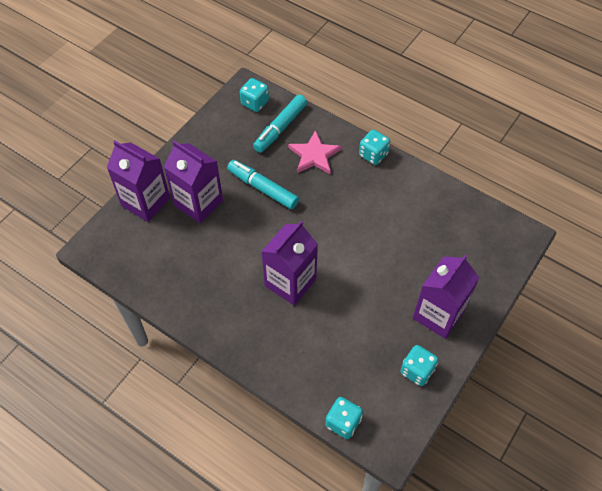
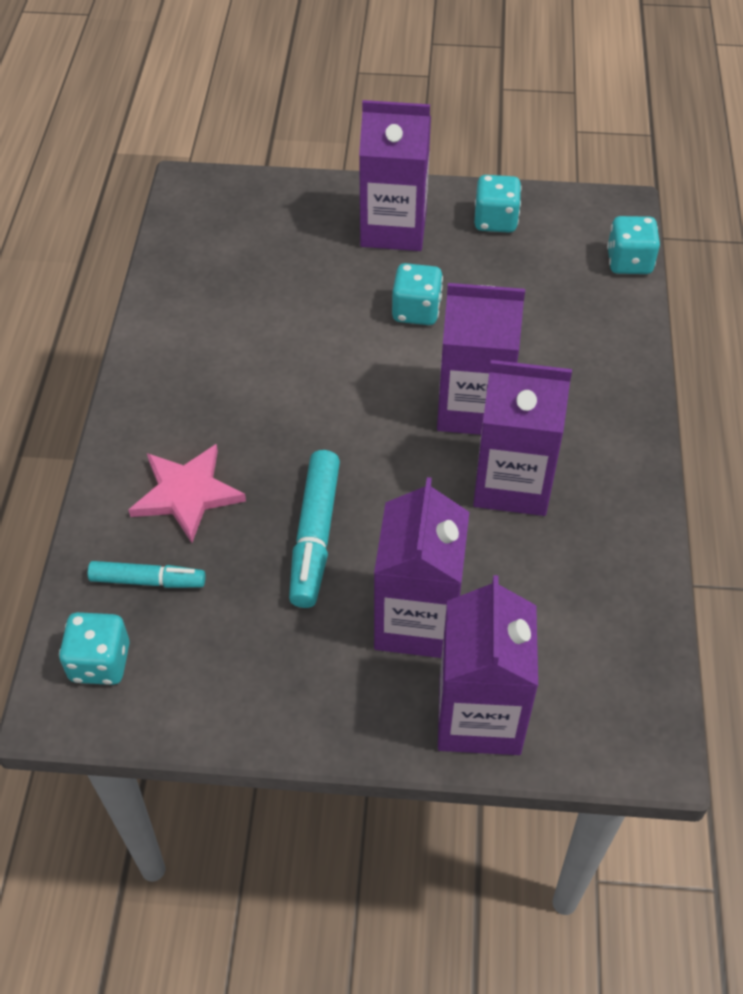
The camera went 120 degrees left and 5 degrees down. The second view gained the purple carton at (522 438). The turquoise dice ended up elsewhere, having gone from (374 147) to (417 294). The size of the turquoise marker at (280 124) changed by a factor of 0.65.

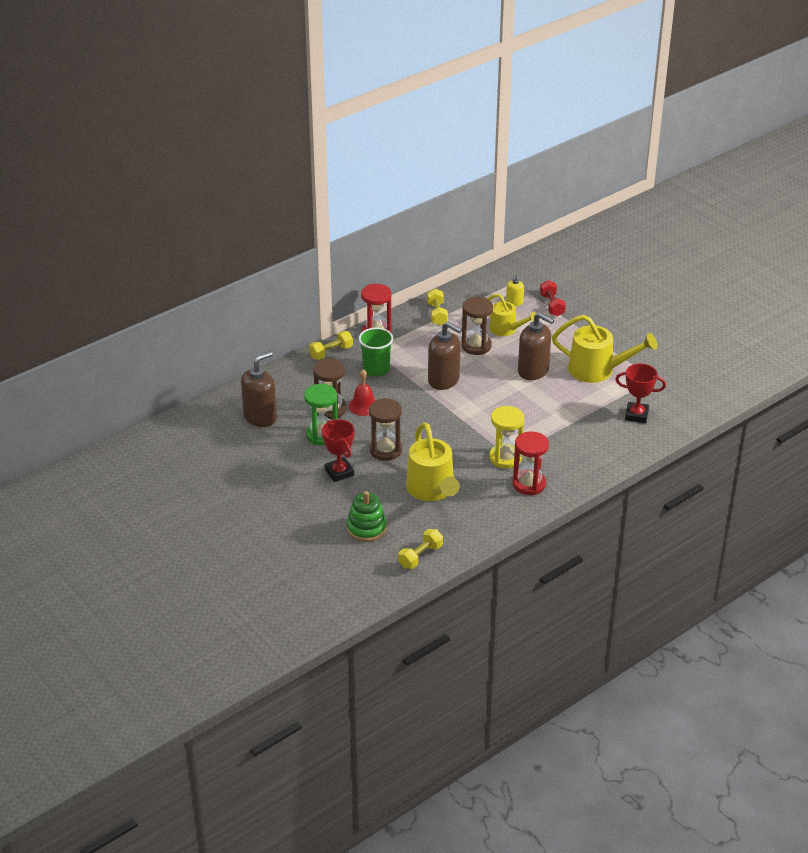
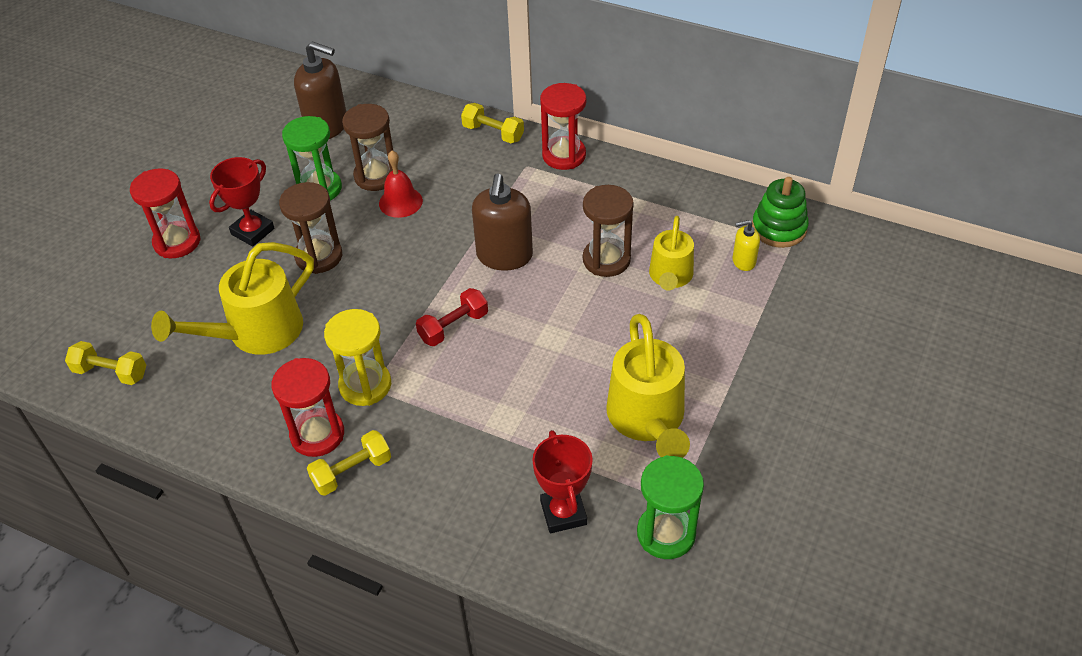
The camera went 65 degrees right and 10 degrees up. The second view lost the green cup at (376 352). The second view lost the brown soap dispenser at (536 346). The second view gained the red hourglass at (165 213). The second view gained the green hourglass at (670 507). The green stacking toy ended up elsewhere, having gone from (367 516) to (780 212). The yellow dumbbell ended up elsewhere, having gone from (437 307) to (349 463). The red dumbbell ended up elsewhere, having gone from (553 298) to (452 317).

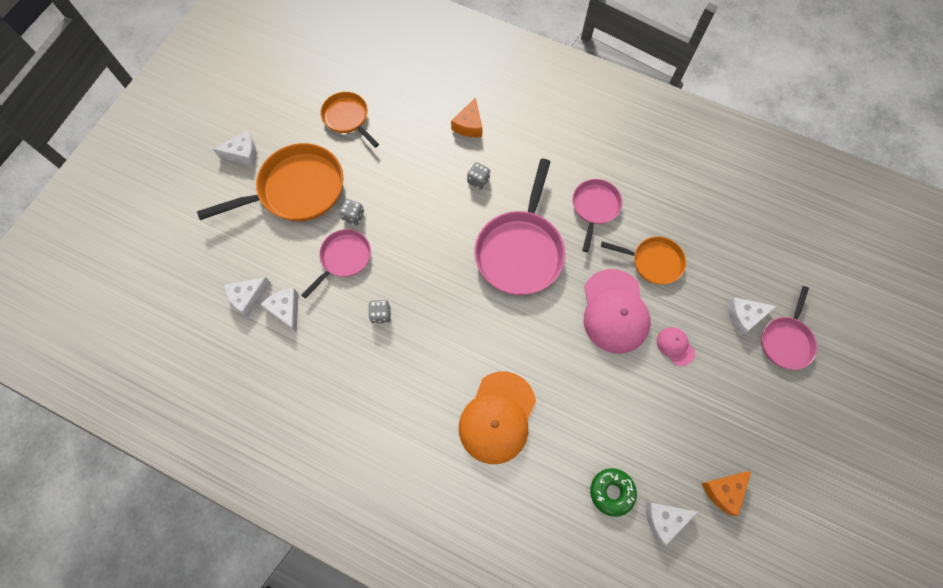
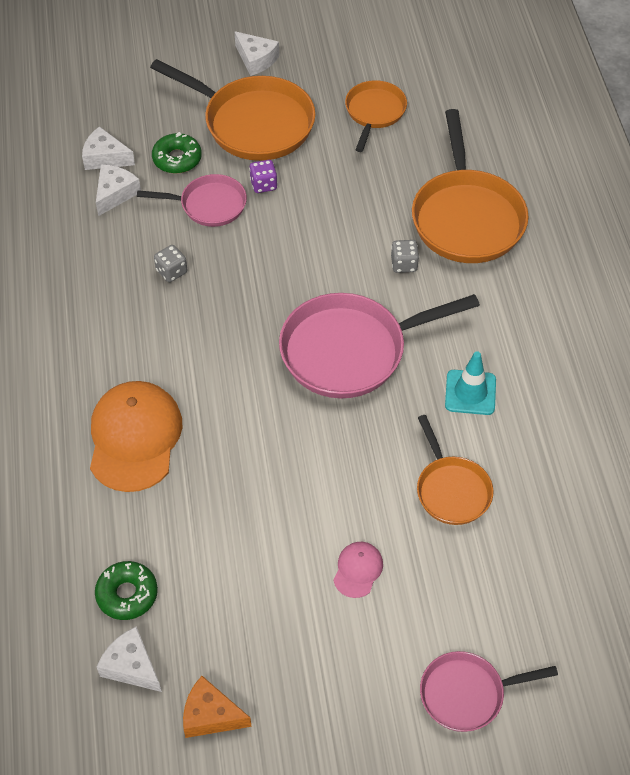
The camera went 55 degrees right and 15 degrees down. The second view lost the pink cap at (617 311). The second view lost the white cheese at (752 316). The second view gained the green donut at (177 153). Where the orange cheese stood at (467 117), the orange pan came to stand at (470 186). Where the pink pan stood at (597 215), the turquoise traffic cone came to stand at (470 383). What was the grey dice at (351 212) turned into the purple dice at (263 176). The orange cap at (497 418) ended up facing another way, 105 degrees clockwise from before.

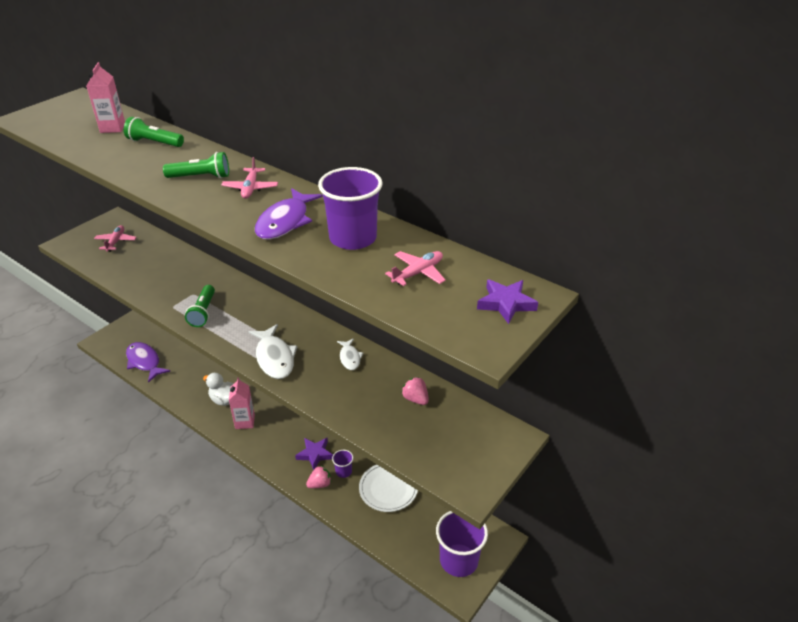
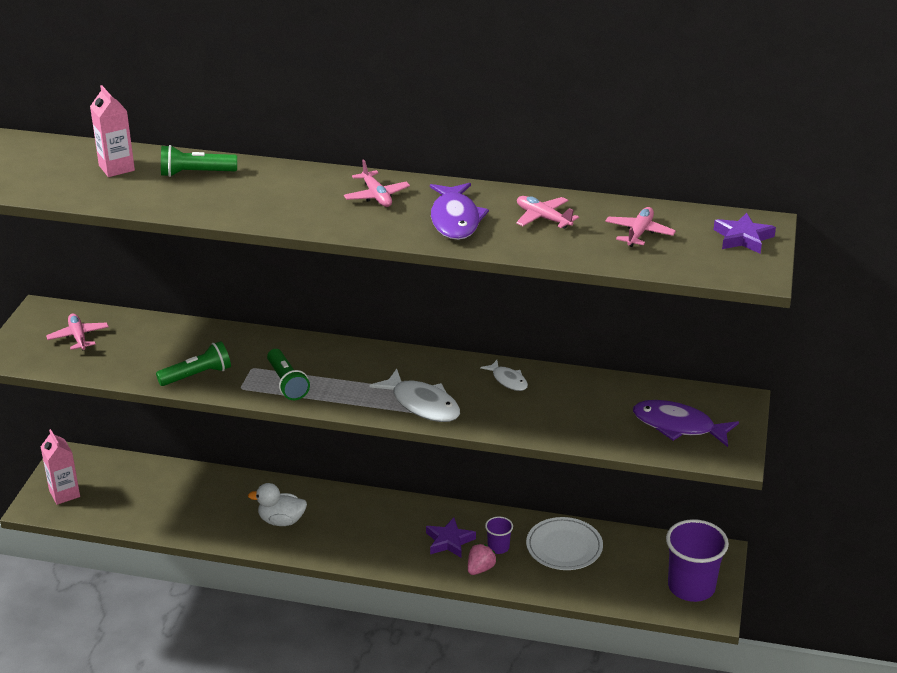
The camera went 25 degrees left and 5 degrees down. The second view lost the pink strawberry at (415 391). The purple fish ended up elsewhere, having gone from (148 362) to (686 423). The green flashlight ended up elsewhere, having gone from (196 165) to (193 363). The pink carton ended up elsewhere, having gone from (242 403) to (60 467). Where the purple cup stood at (350 208), the pink plane came to stand at (547 212).

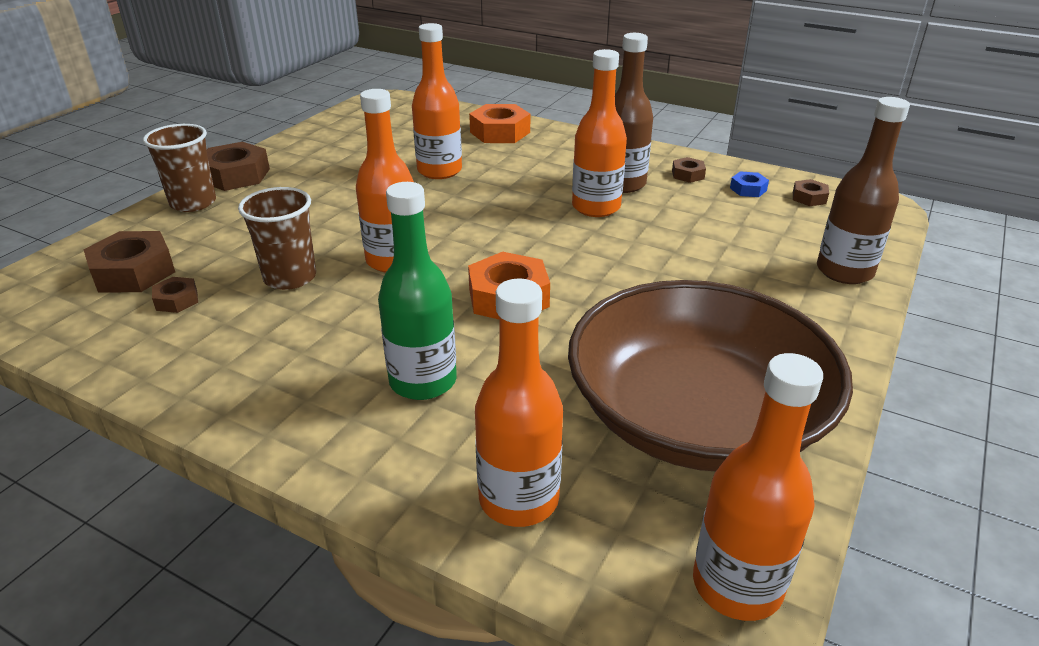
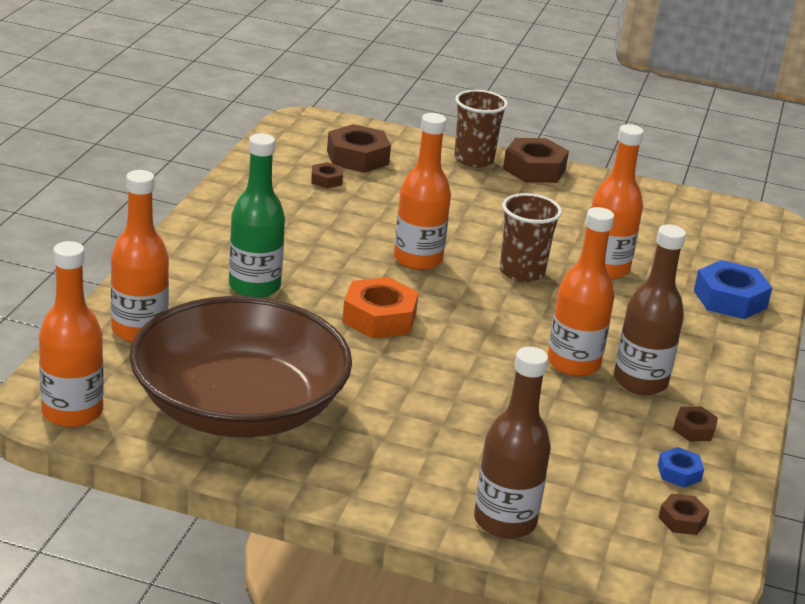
The camera went 75 degrees right and 5 degrees down. The brown cup ended up elsewhere, having gone from (277 238) to (531 237). What was the orange nut at (499 123) turned into the blue nut at (733 289).

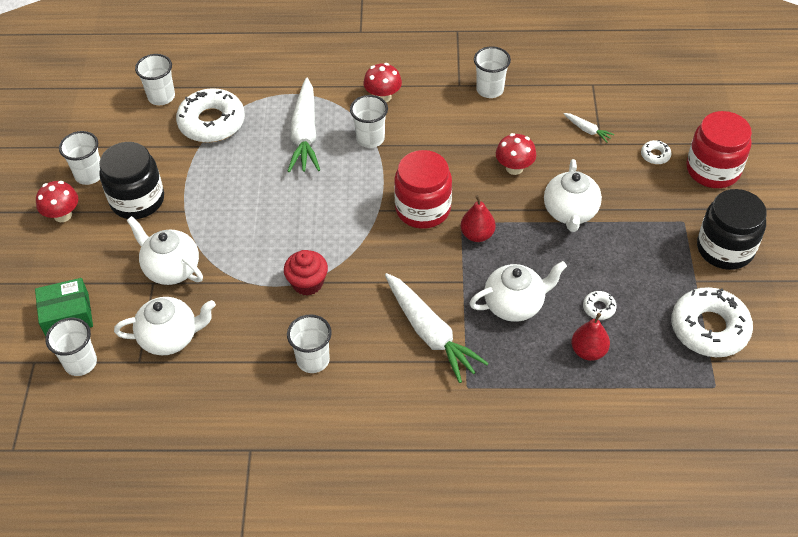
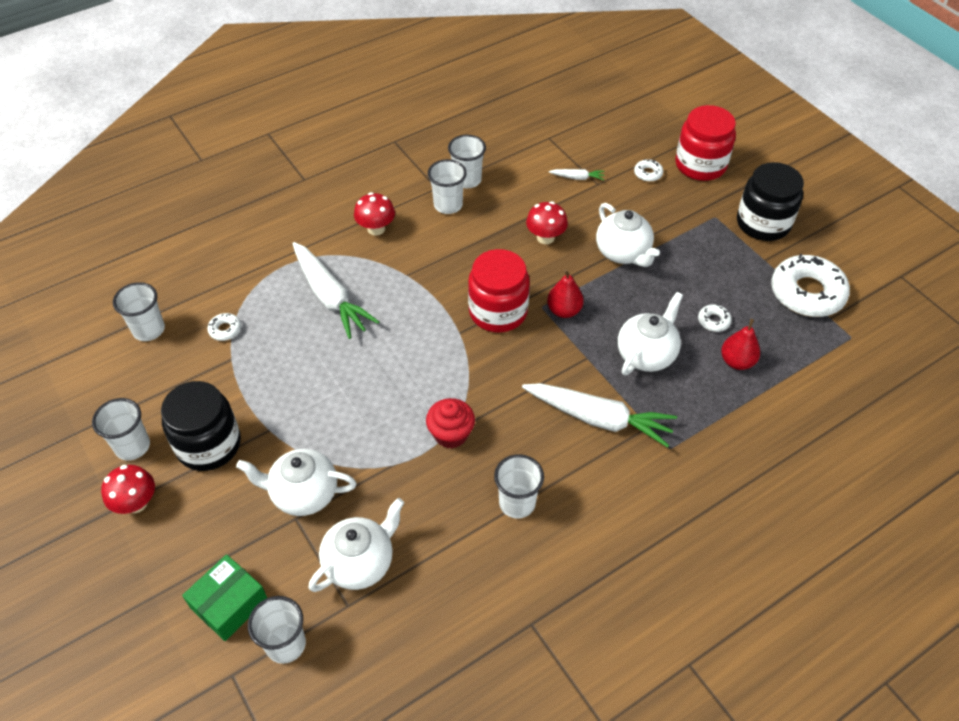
The camera went 35 degrees left and 0 degrees up. The white cup ended up elsewhere, having gone from (369 121) to (447 186). The size of the white donut at (210 115) changed by a factor of 0.43.

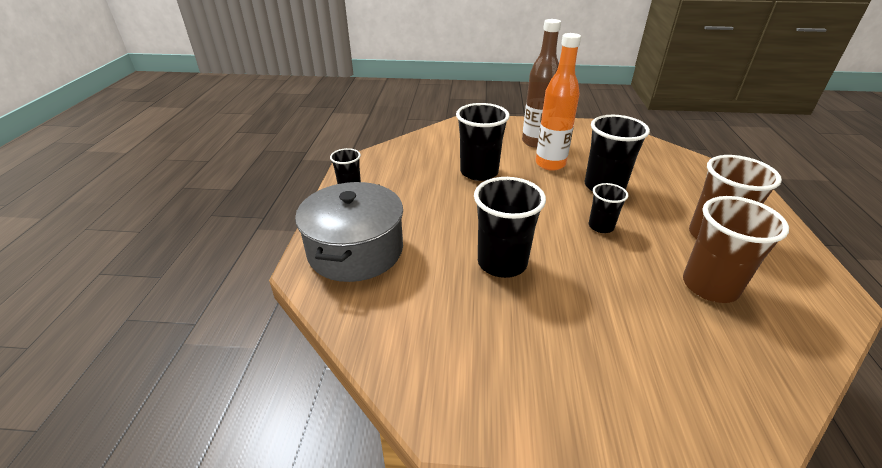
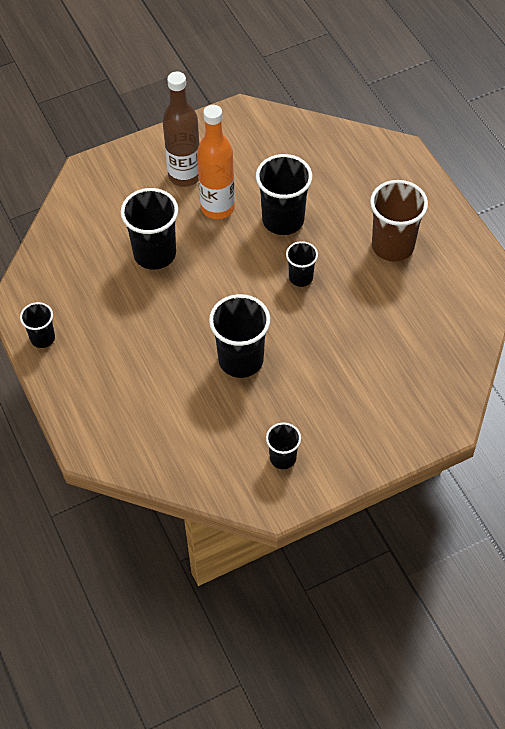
The camera went 30 degrees left and 20 degrees up. The second view lost the grey pot at (349 232). The second view lost the brown cup at (736 249). The second view gained the black cup at (283 446).

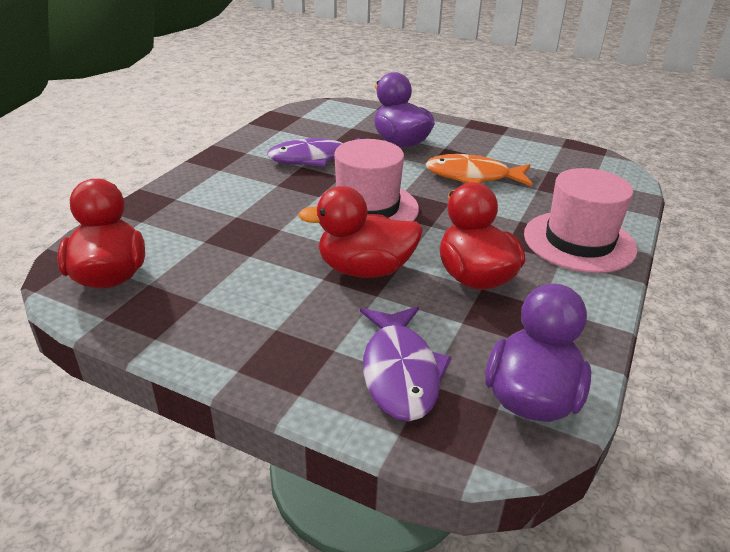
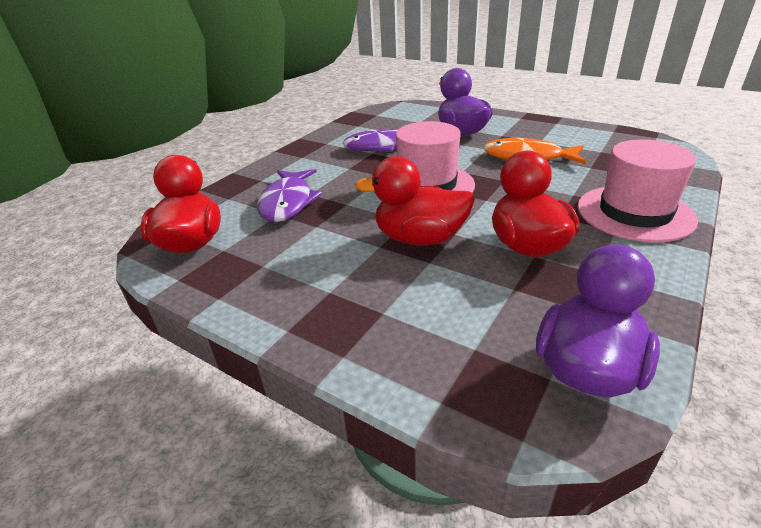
The camera went 10 degrees right and 0 degrees up. The purple fish ended up elsewhere, having gone from (406 363) to (289 195).

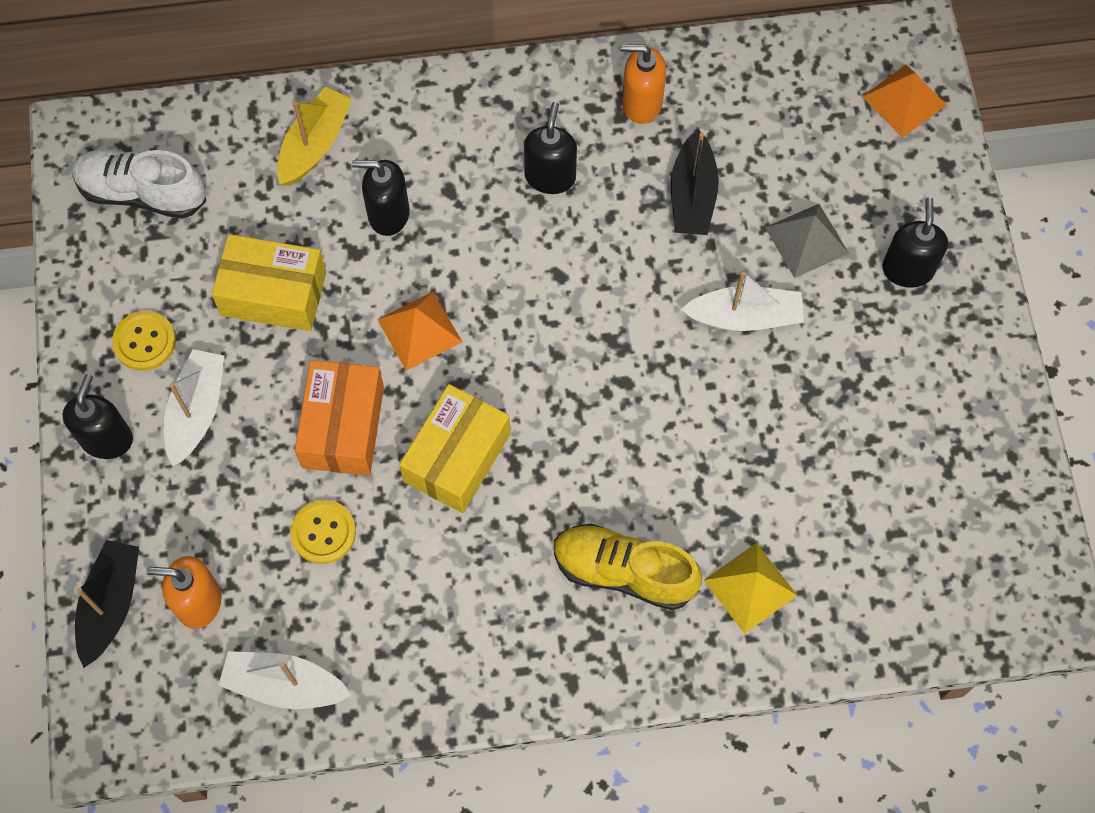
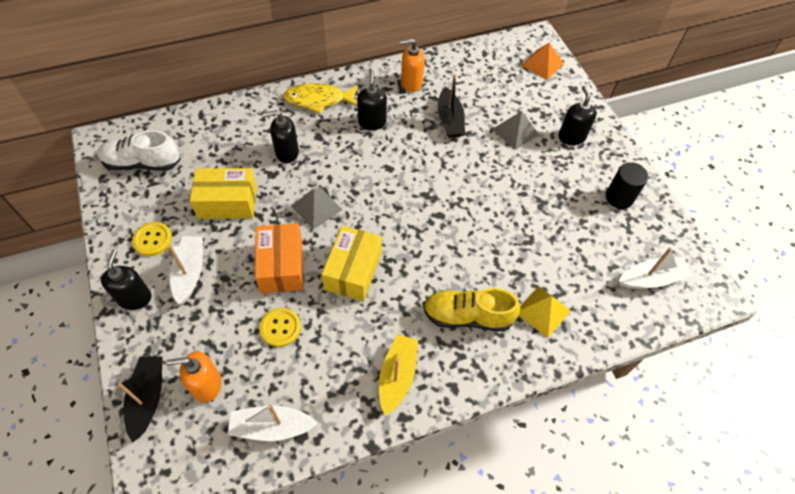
The camera went 15 degrees left and 10 degrees down. The second view gained the yellow fish at (320 98). The second view gained the black cylinder at (627 185). The yellow boat ended up elsewhere, having gone from (314 136) to (398 375). The white boat ended up elsewhere, having gone from (742 301) to (655 268). What was the orange pyramid at (419 331) turned into the grey pyramid at (317 208).

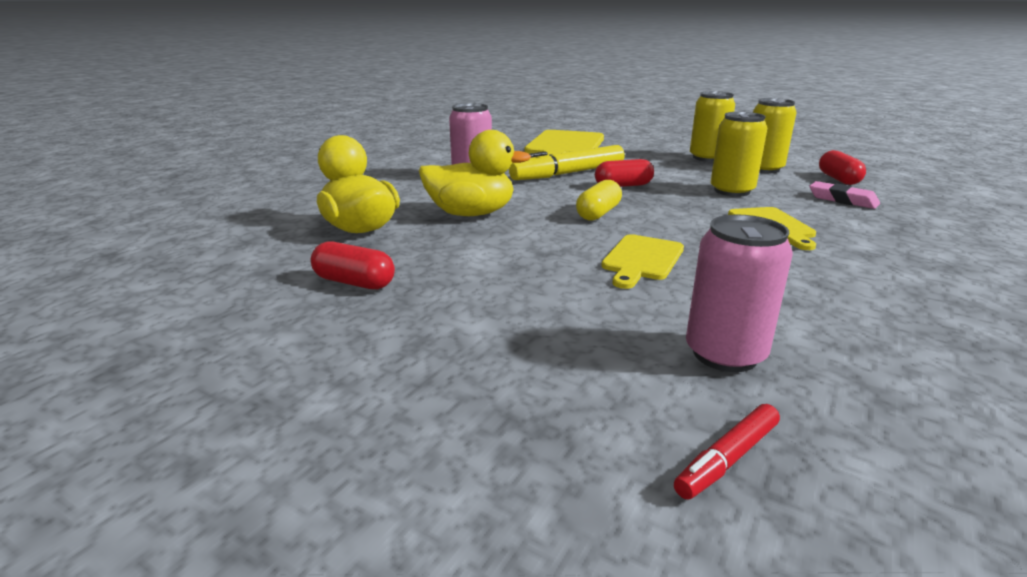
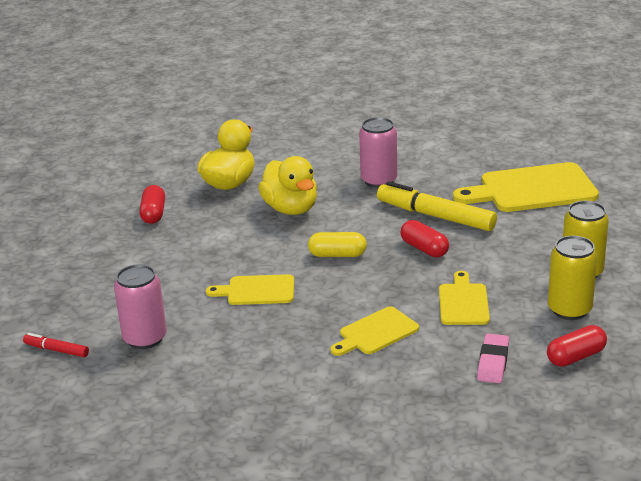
The camera went 65 degrees right and 5 degrees up. Where the yellow can stood at (739 154), the yellow cutting board came to stand at (464 298).

